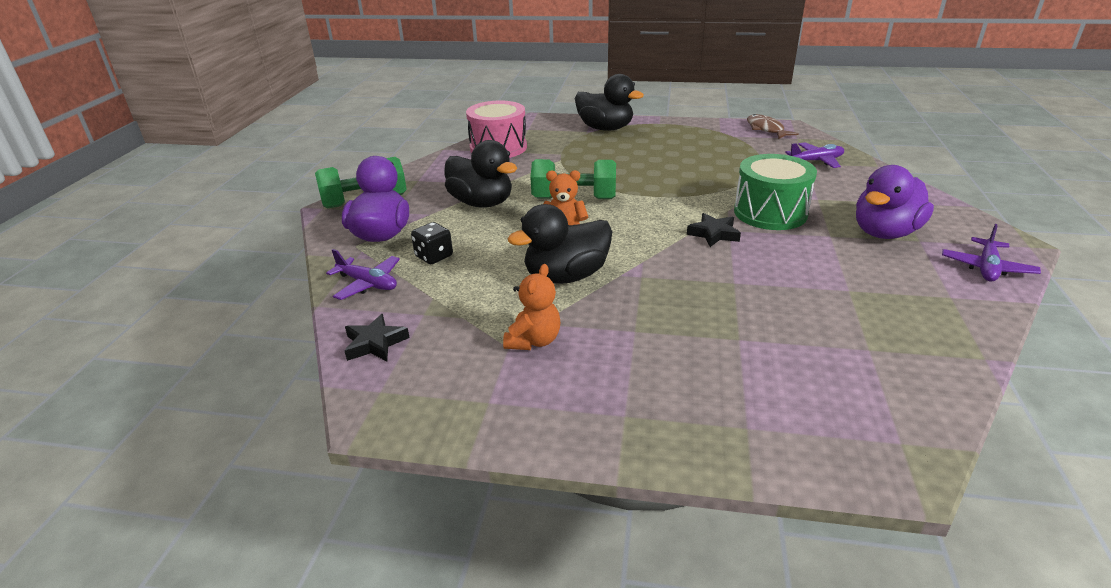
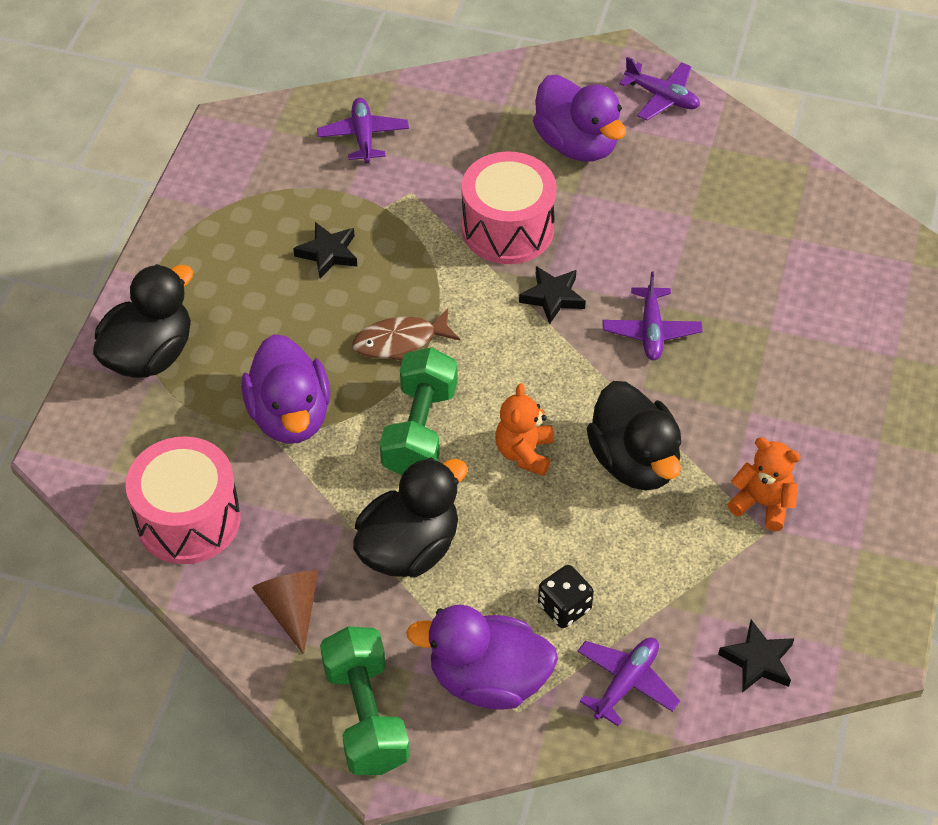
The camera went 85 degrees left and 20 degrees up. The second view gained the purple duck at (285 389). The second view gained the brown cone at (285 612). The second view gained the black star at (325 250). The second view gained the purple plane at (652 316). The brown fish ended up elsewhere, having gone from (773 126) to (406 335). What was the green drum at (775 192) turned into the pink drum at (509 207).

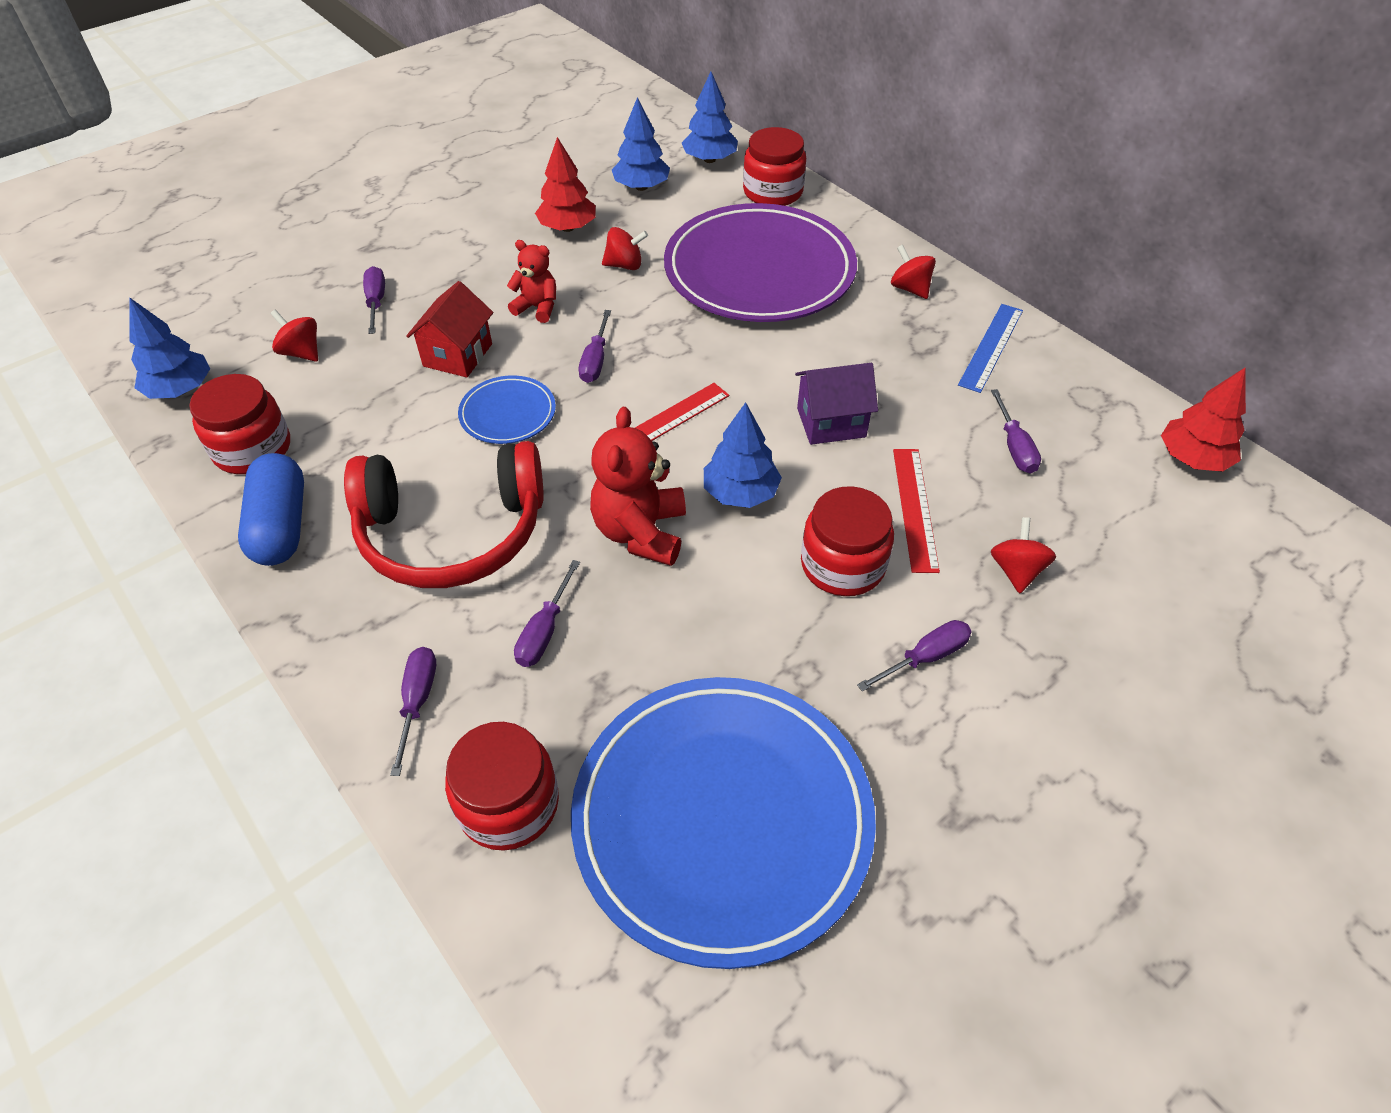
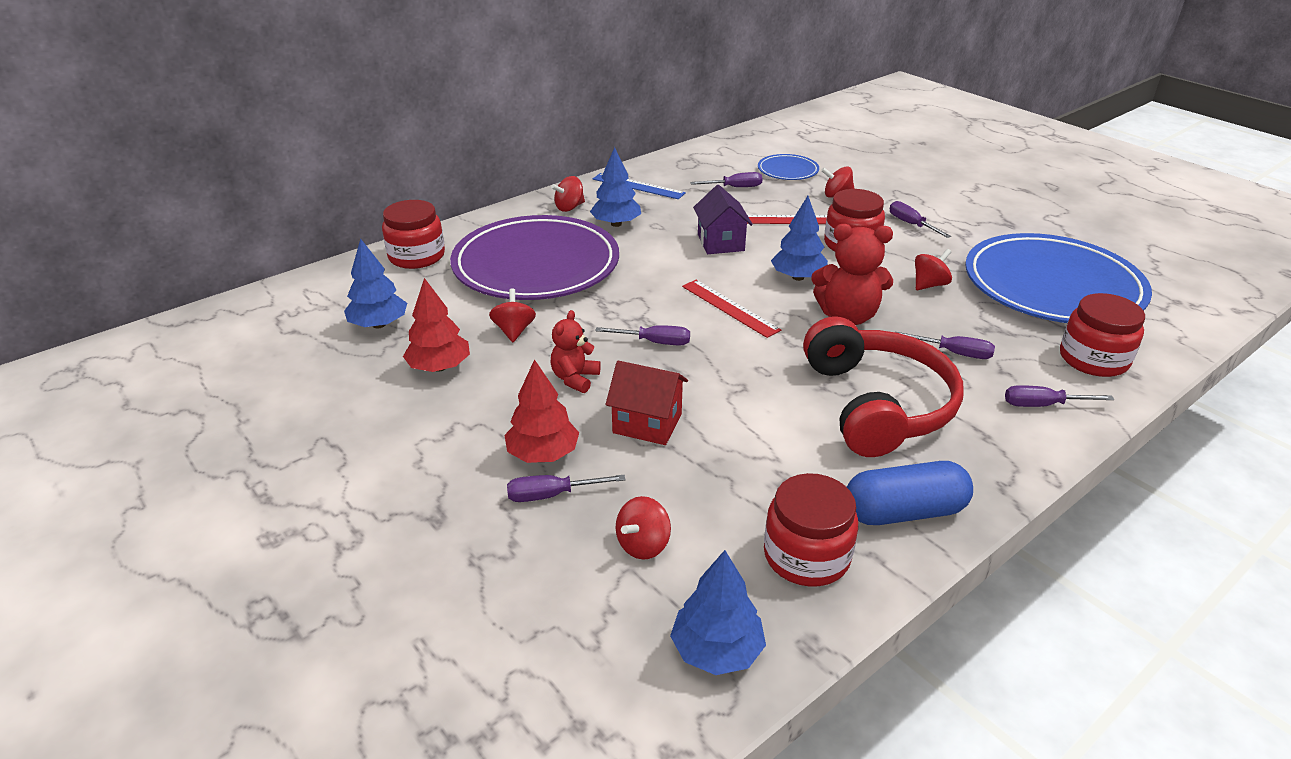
The camera went 90 degrees left and 15 degrees down. The second view gained the red spinning top at (933 269). The blue plate ended up elsewhere, having gone from (507 409) to (788 167). The blue tree ended up elsewhere, having gone from (710 117) to (615 187). The red tree ended up elsewhere, having gone from (1203 419) to (542 411).

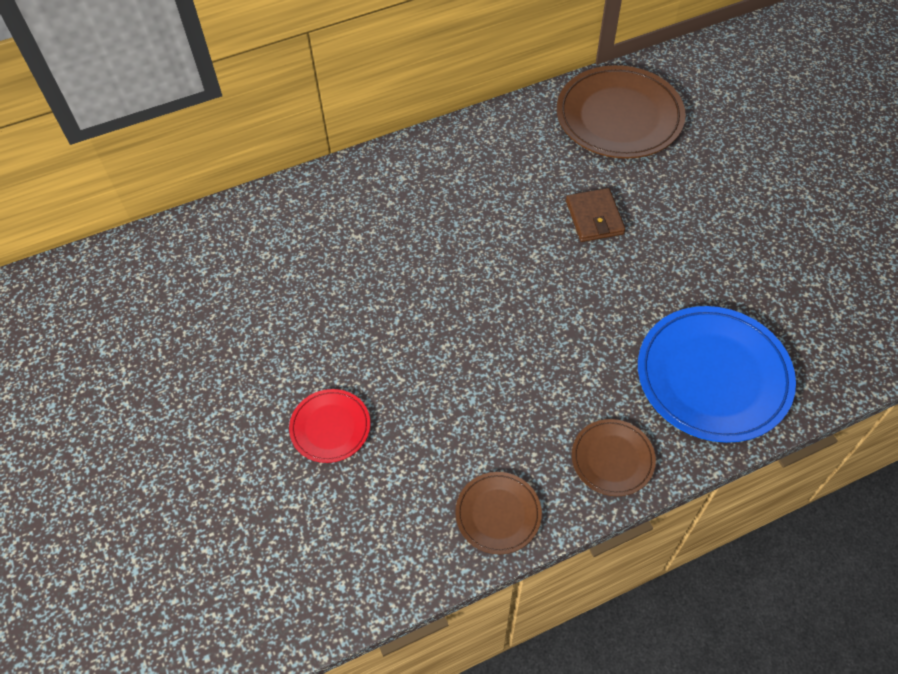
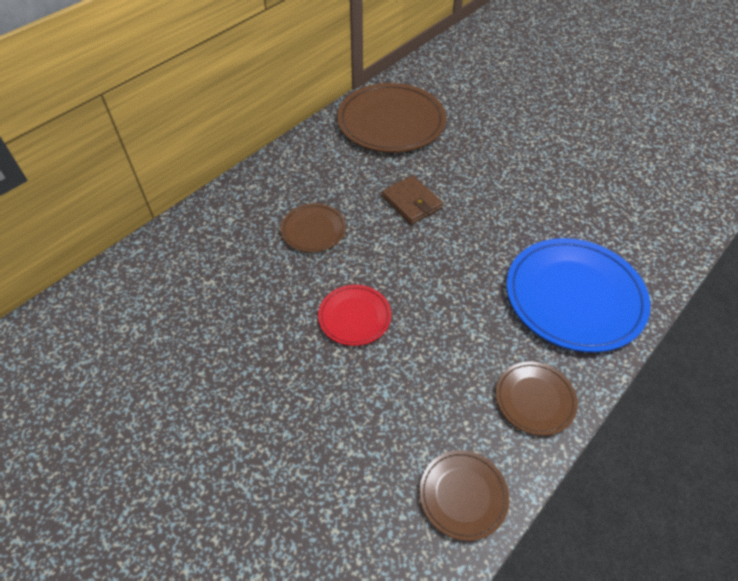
The camera went 25 degrees left and 5 degrees down. The second view gained the brown plate at (313 227). The red plate ended up elsewhere, having gone from (329 426) to (354 315).

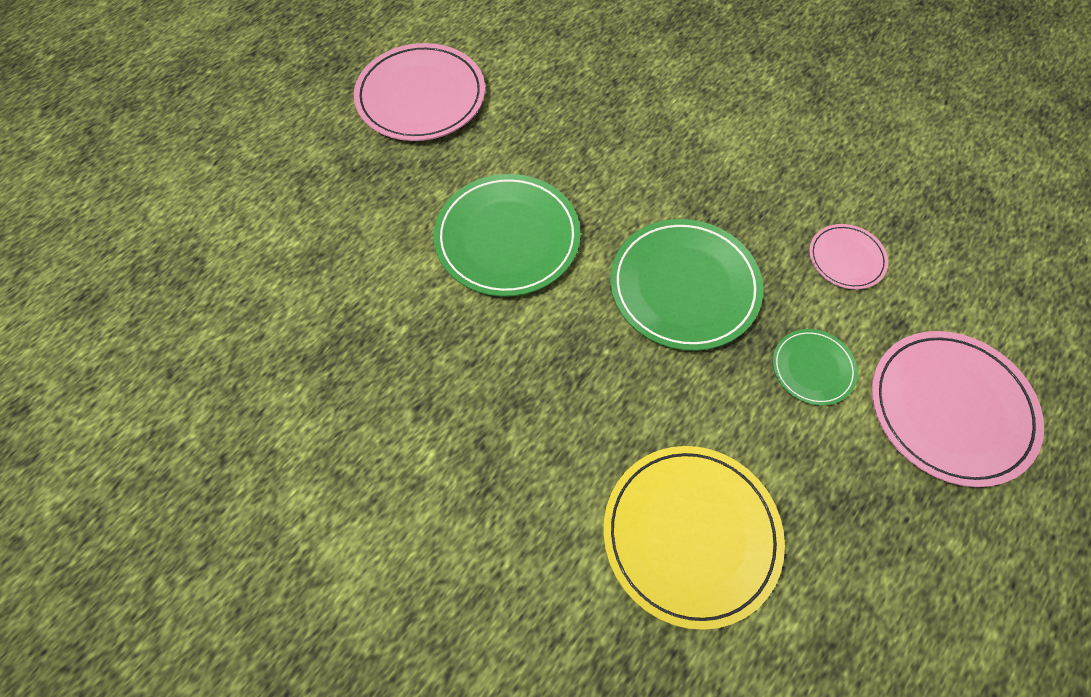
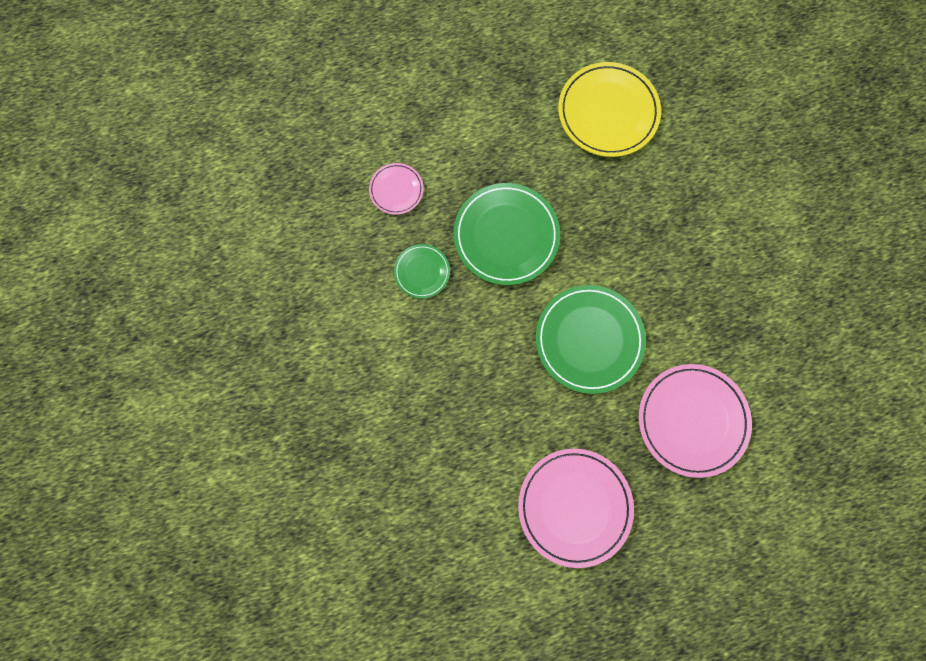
The camera went 145 degrees left and 15 degrees up. The green plate ended up elsewhere, having gone from (815 367) to (422 271). The pink plate ended up elsewhere, having gone from (957 409) to (695 421).

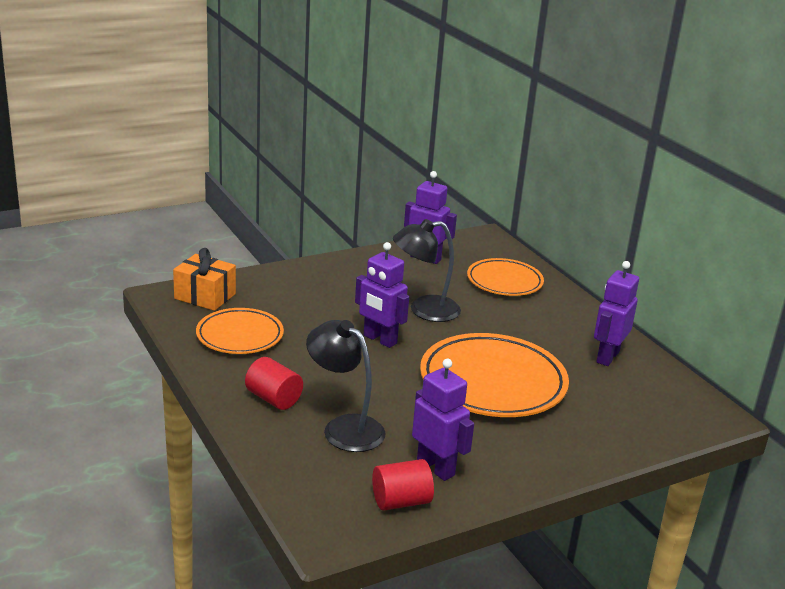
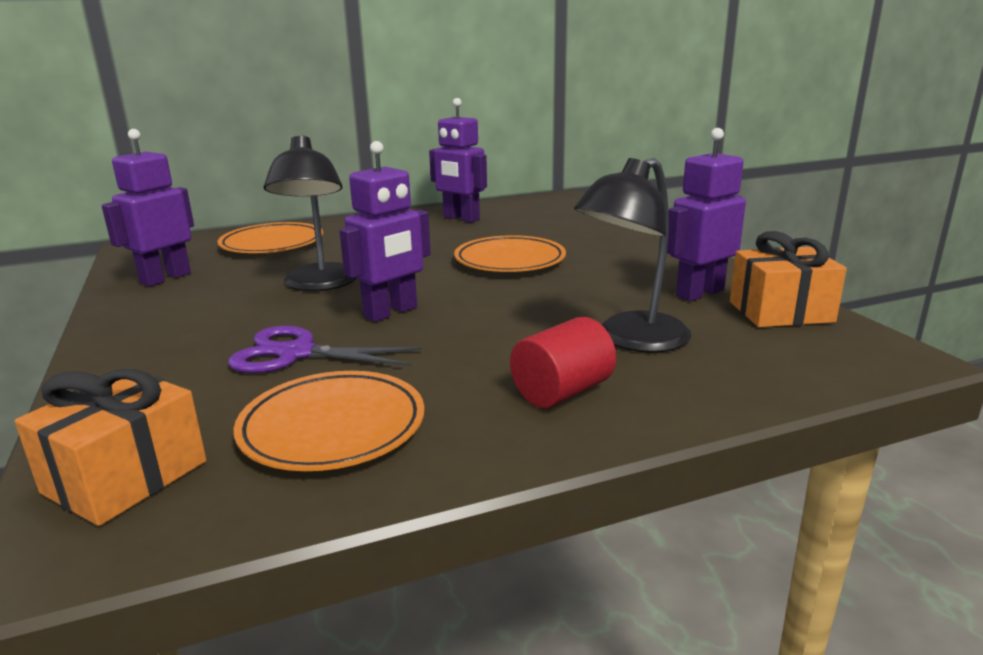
The camera went 80 degrees left and 5 degrees down. The second view gained the purple scissors at (325 349). Where the red cylinder stood at (403 484), the orange gift came to stand at (788 279). The size of the orange plate at (494 375) changed by a factor of 0.61.

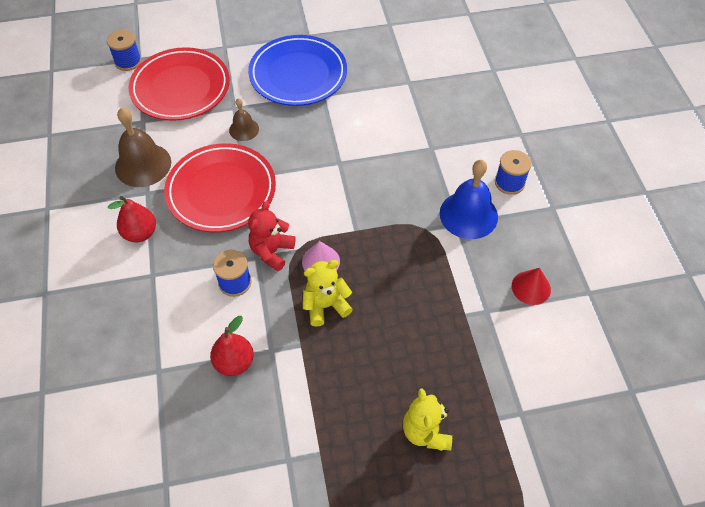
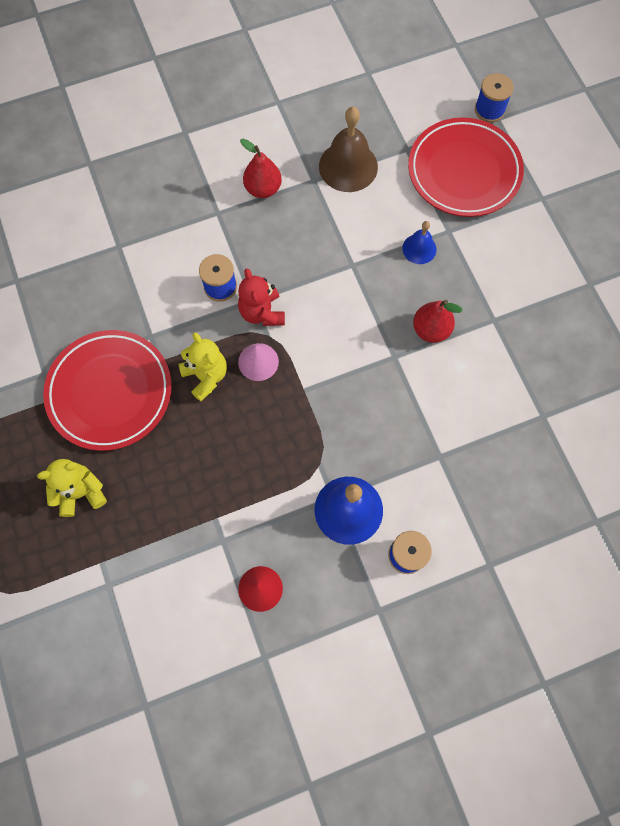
The camera went 80 degrees right and 15 degrees up. The second view lost the blue plate at (297 70). The red plate ended up elsewhere, having gone from (220 187) to (107 390). The red pear ended up elsewhere, having gone from (232 346) to (437 321). What was the brown bell at (244 119) turned into the blue bell at (419 242). The red teddy bear at (272 236) ended up facing another way, 120 degrees counterclockwise from before.

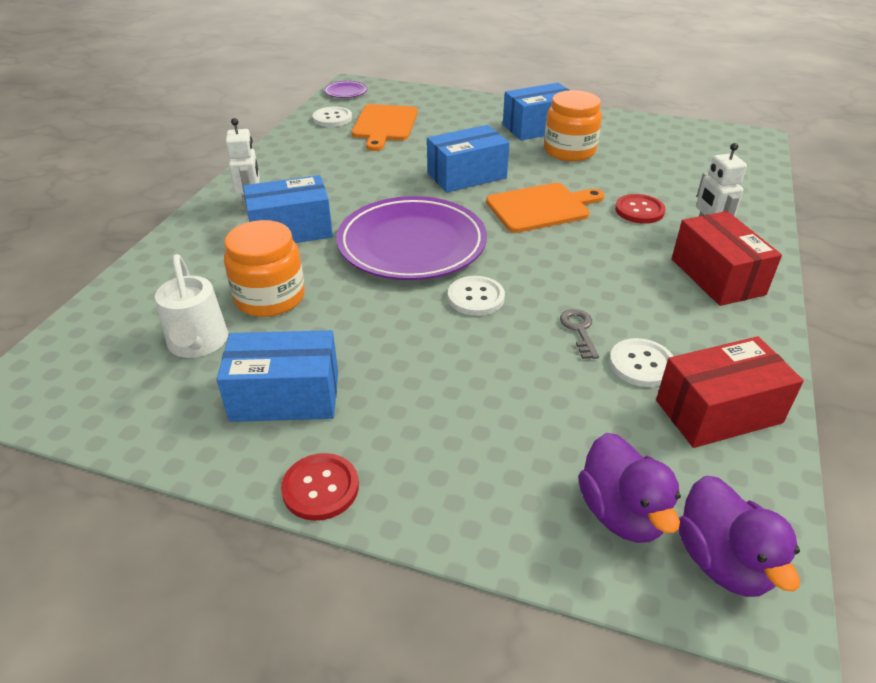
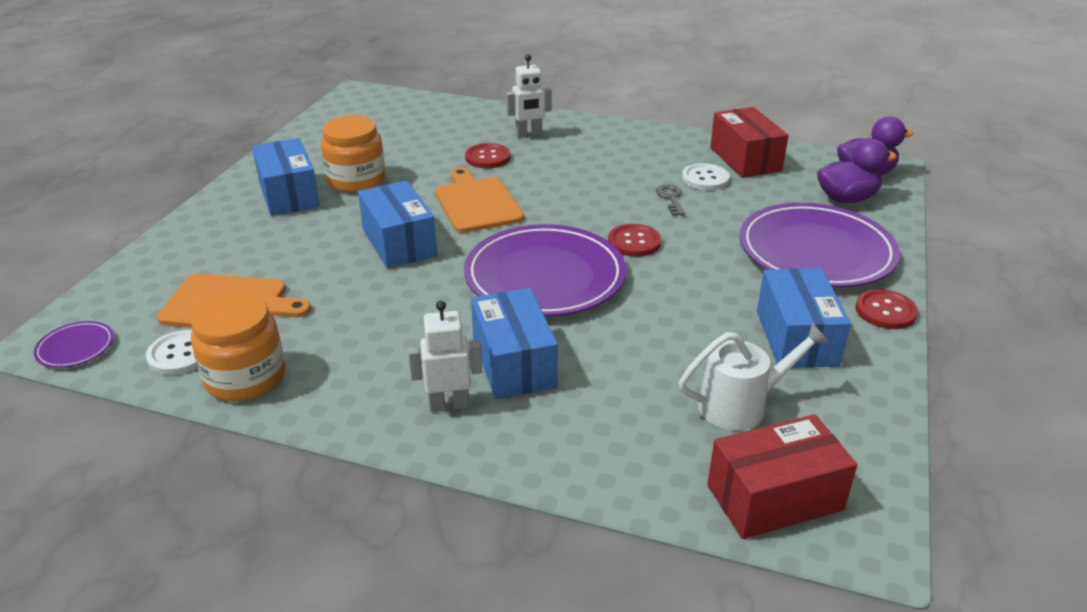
The camera went 90 degrees left and 5 degrees down. The second view gained the purple plate at (820 245). The orange jar ended up elsewhere, having gone from (264 268) to (238 346). The red box ended up elsewhere, having gone from (727 258) to (782 476). What was the white button at (476 296) turned into the red button at (634 240). The grey key at (579 334) ended up facing another way, 90 degrees clockwise from before.

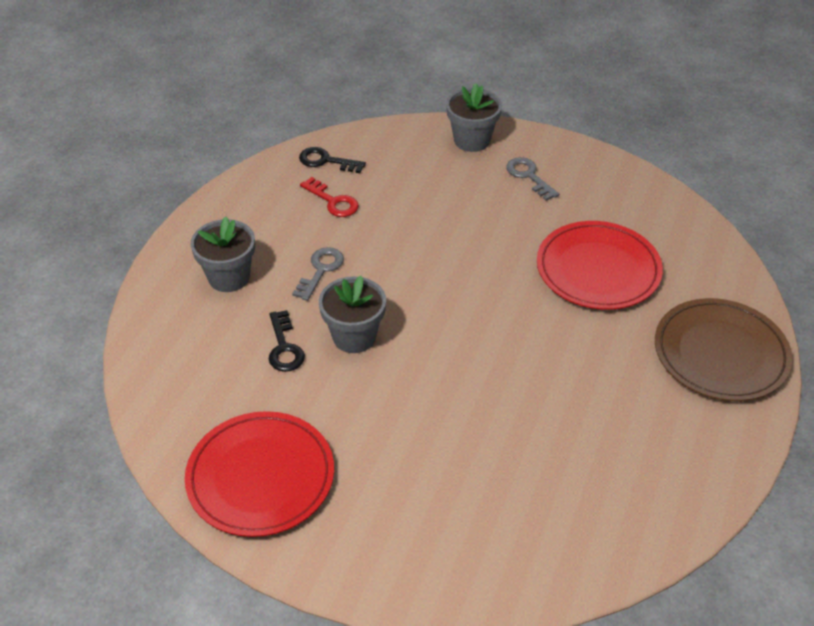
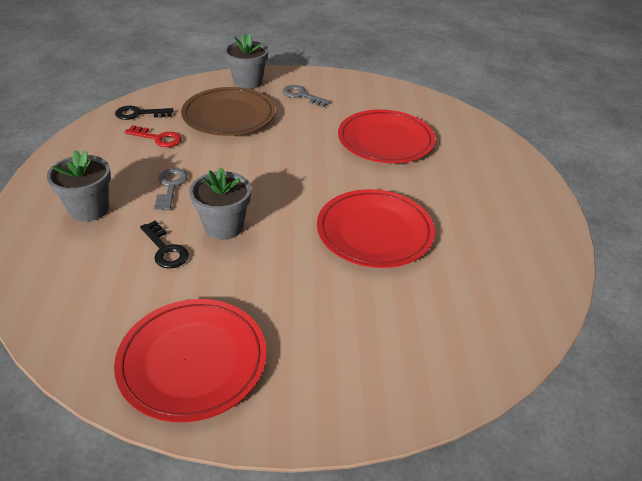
The camera went 25 degrees left and 5 degrees down. The second view gained the red plate at (376 228). The brown plate ended up elsewhere, having gone from (723 349) to (228 111).

